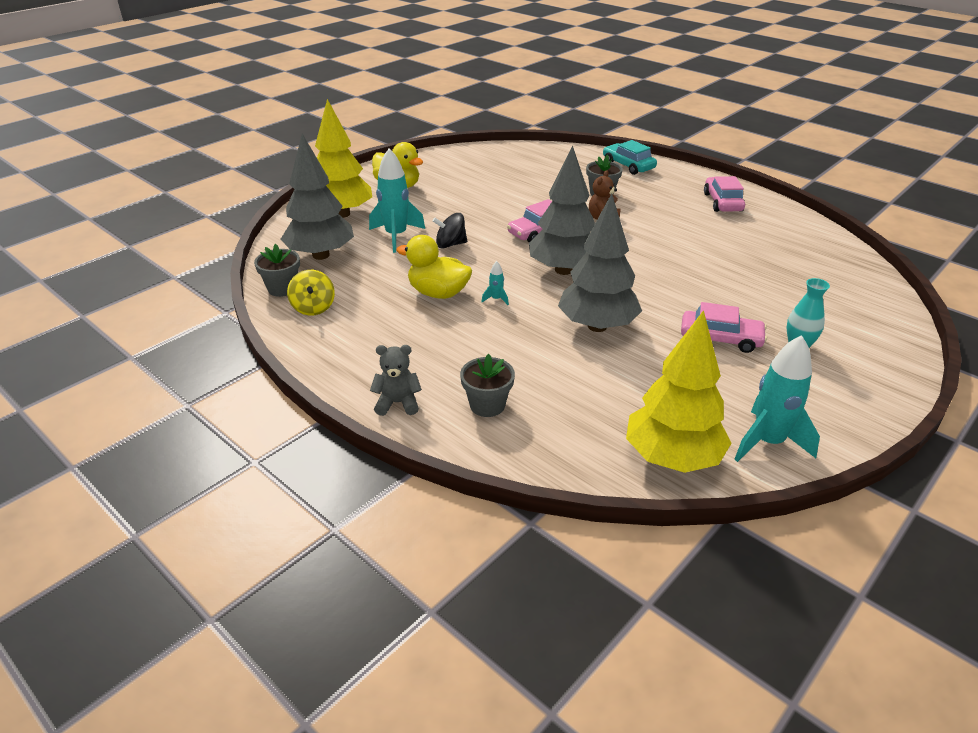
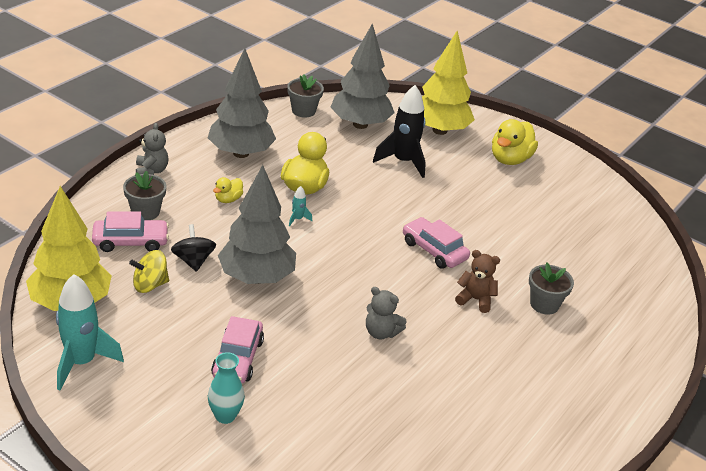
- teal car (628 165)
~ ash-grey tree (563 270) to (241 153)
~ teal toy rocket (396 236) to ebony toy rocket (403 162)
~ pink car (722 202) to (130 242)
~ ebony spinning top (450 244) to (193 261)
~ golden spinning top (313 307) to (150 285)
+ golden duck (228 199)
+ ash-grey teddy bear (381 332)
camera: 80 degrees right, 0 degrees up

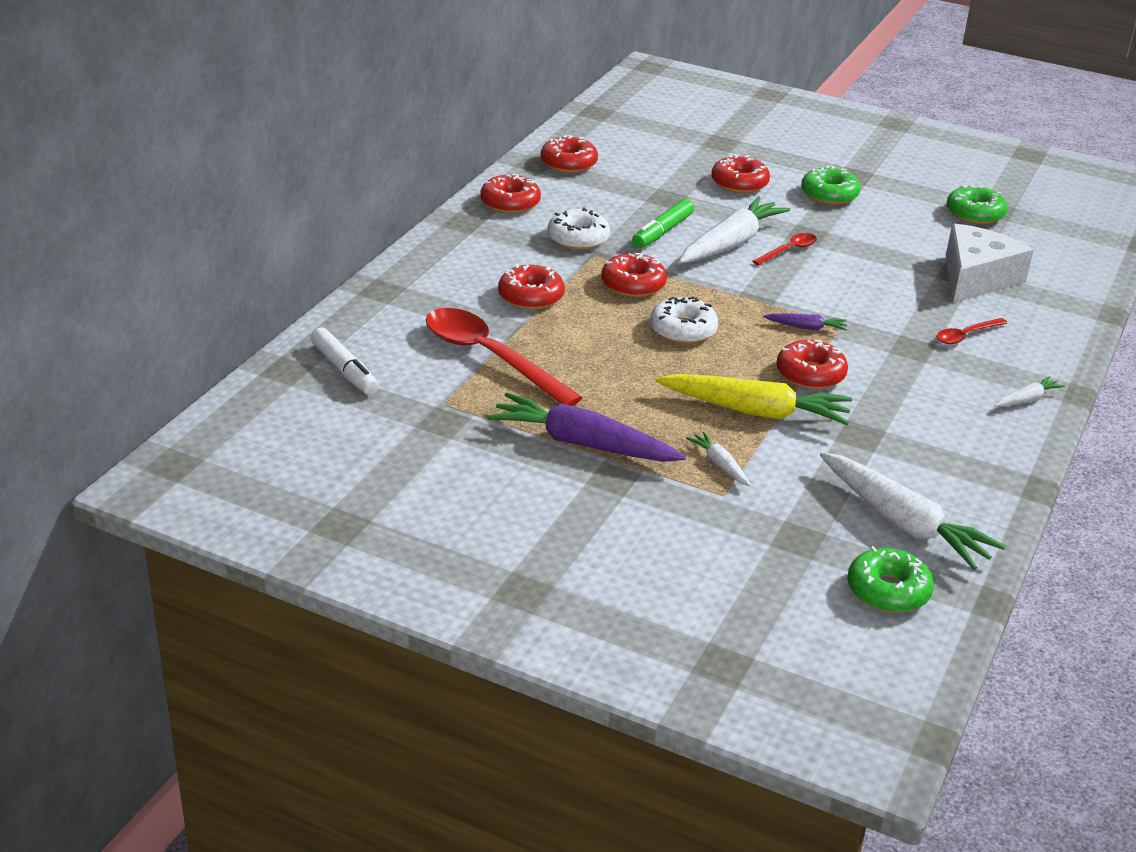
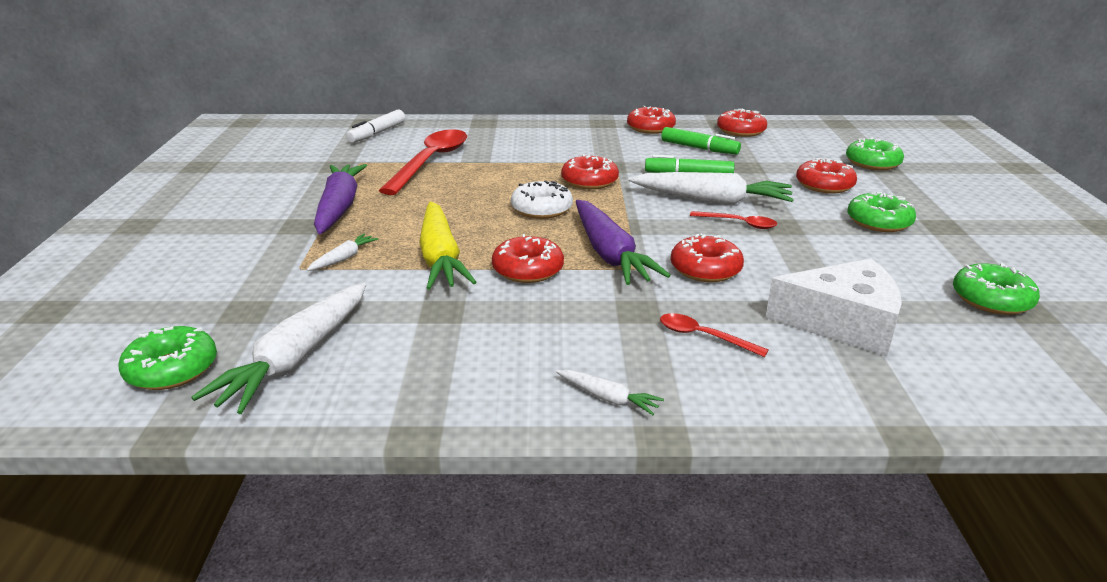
- snow-white glazed donut (578 238)
~ red glazed donut (531 296) to (705 269)
~ purple root vegetable (806 327) = (609 254) x2.16
+ emerald marker pen (699 148)
+ emerald glazed donut (872 163)
camera: 65 degrees right, 5 degrees down

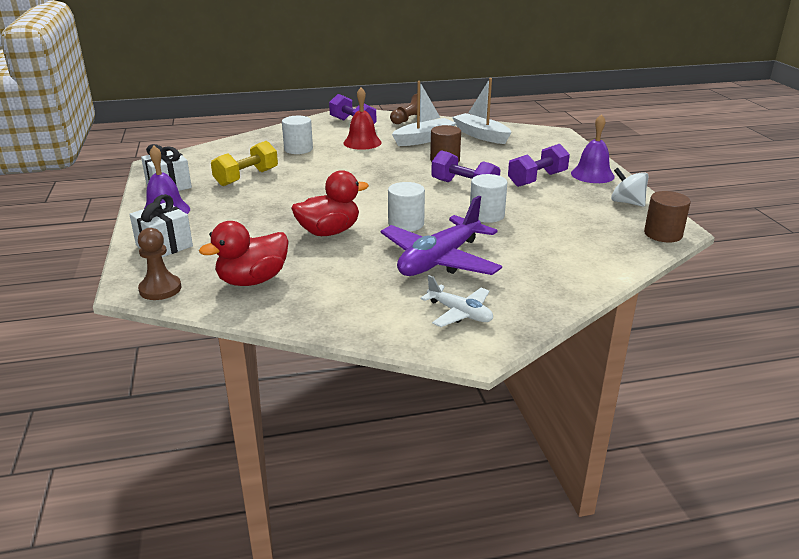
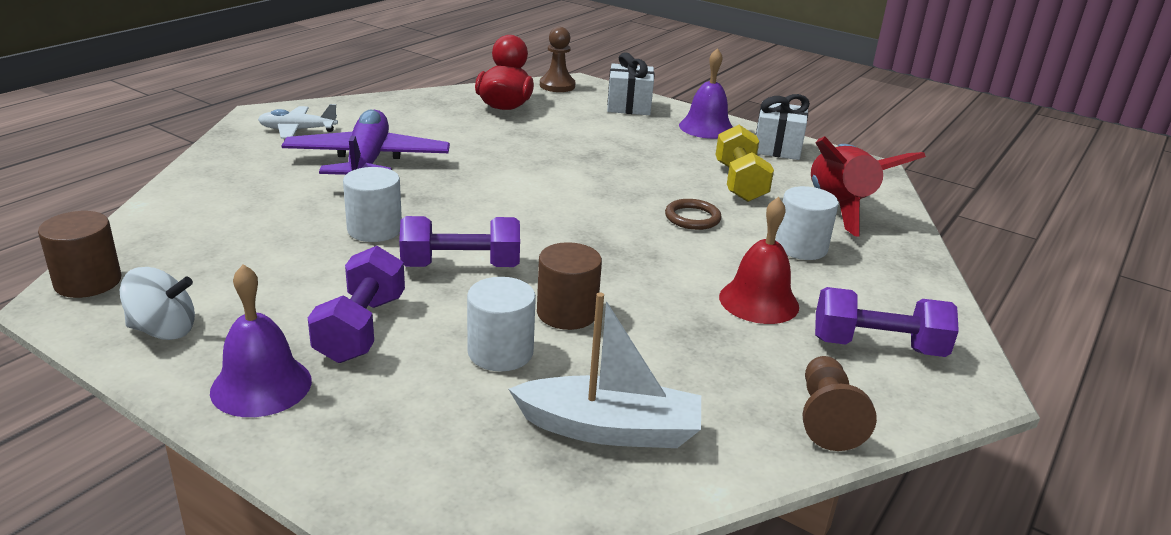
- snow-white toy boat (424 139)
- red duck (329 232)
~ snow-white cylinder shape (406 224) to (500 352)
+ red toy rocket (840 208)
+ brown hoop (692 218)
camera: 135 degrees right, 0 degrees up

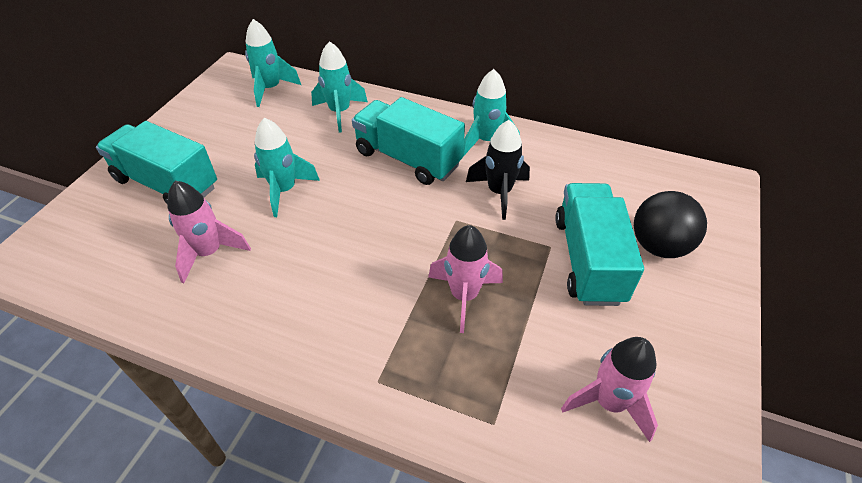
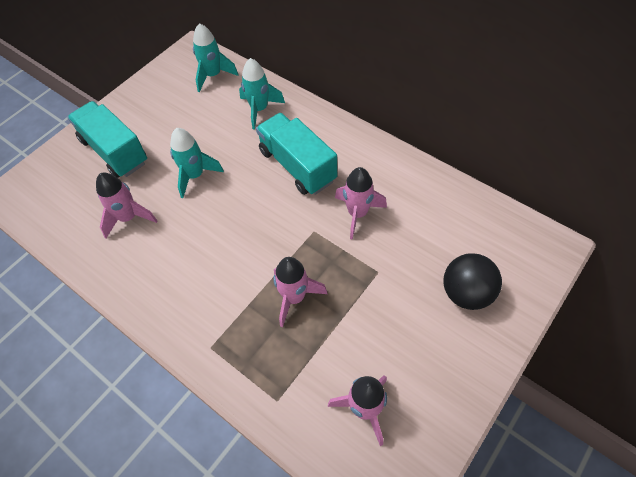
- teal toy rocket (486 141)
~ ebony toy rocket (499 192) to pink toy rocket (357 214)
- teal lorry (588 259)
camera: 20 degrees right, 10 degrees up

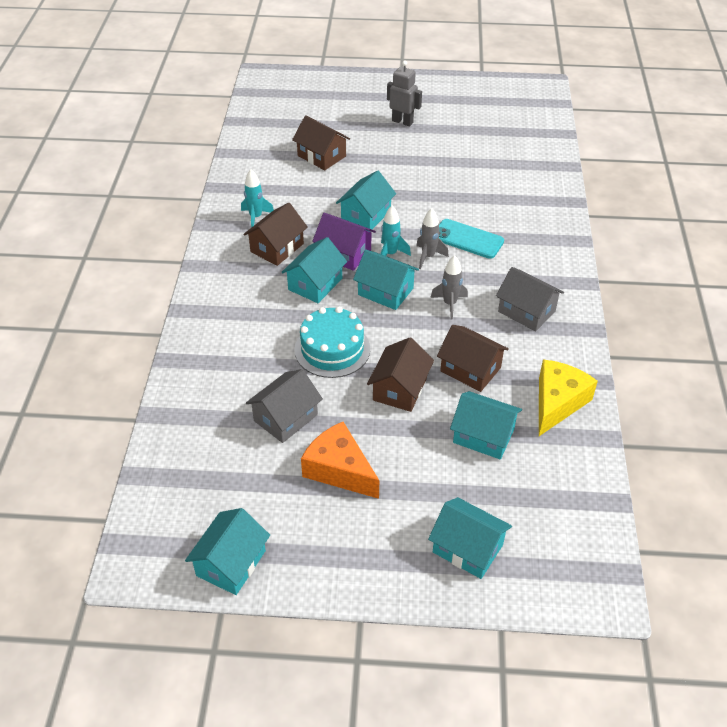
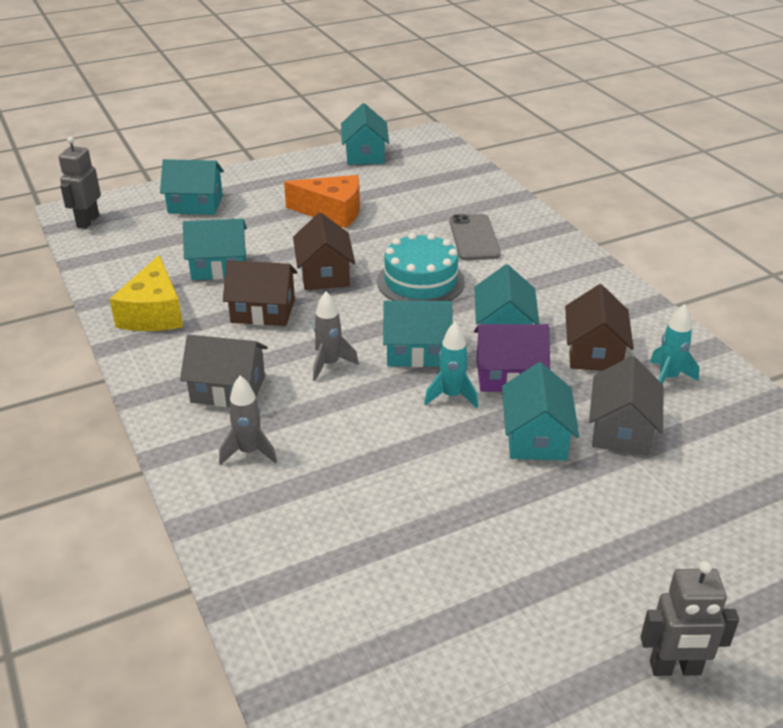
- brown toy house (321 156)
~ ash-grey toy rocket (428 257) to (249 452)
- teal mobile phone (467 239)
~ ash-grey toy house (285 417) to (621 429)
+ ash-grey robot figure (87 221)
+ ash-grey mobile phone (474 238)
camera: 150 degrees right, 10 degrees down

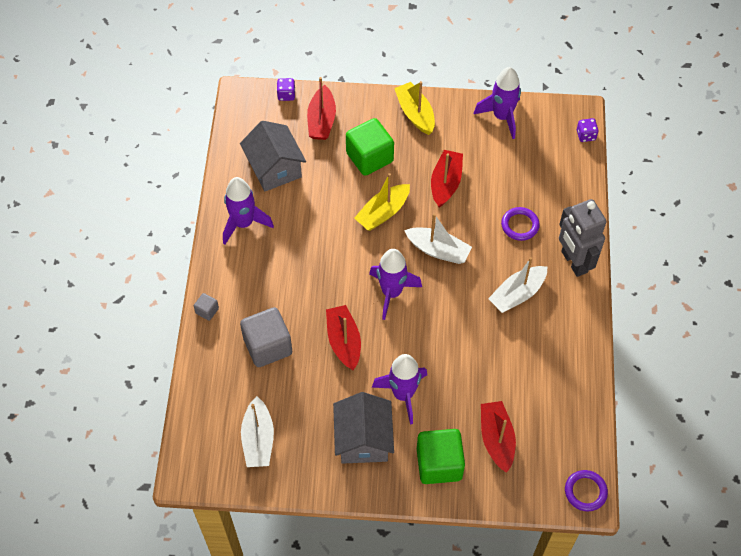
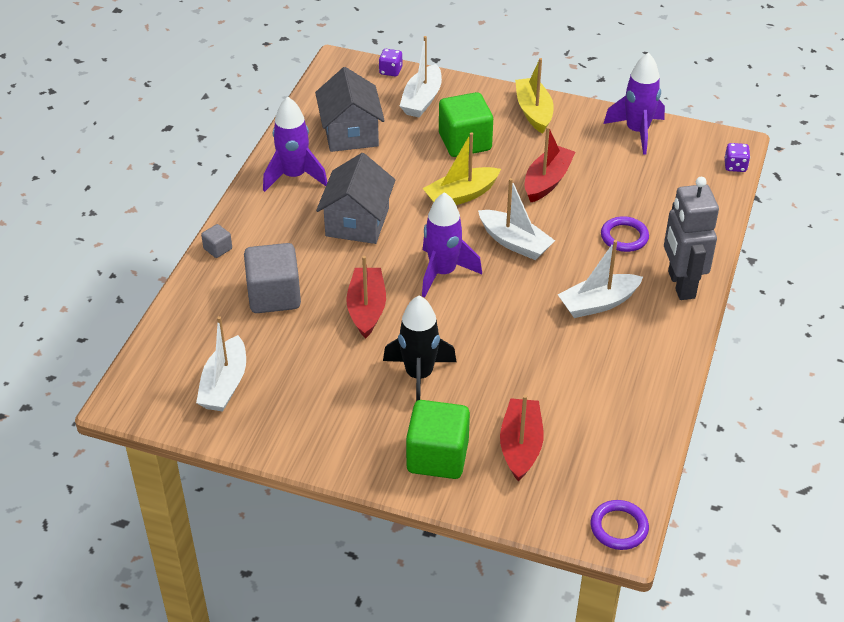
~ red toy boat (321 120) to snow-white toy boat (422 100)
~ purple toy rocket (403 394) to ebony toy rocket (419 376)
~ ash-grey toy house (363 439) to (357 222)
camera: 15 degrees right, 15 degrees down

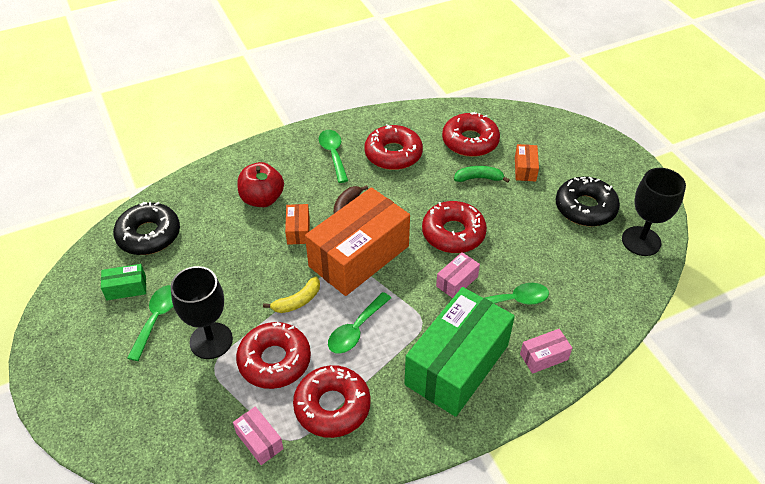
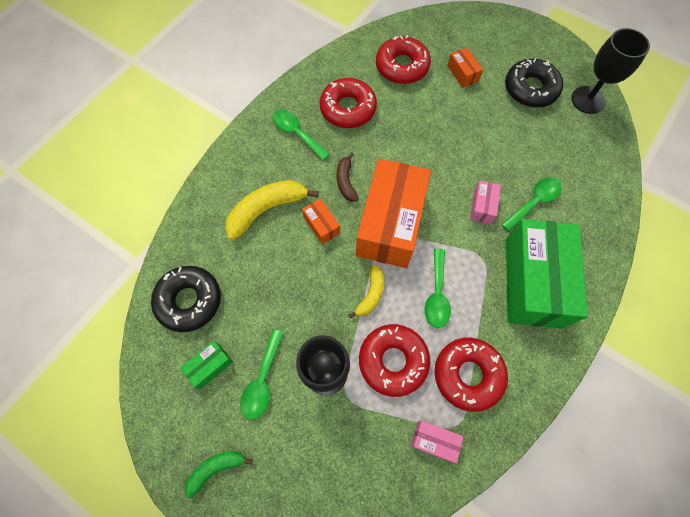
~ red apple fruit (262 199) to golden toy banana (267 210)
~ emerald toy banana (479 178) to (216 469)
- red glazed donut (453 233)
~ emerald spoon (157 319) = (262 380) 150 degrees counterclockwise
- pink box (544 357)
camera: 30 degrees left, 20 degrees up

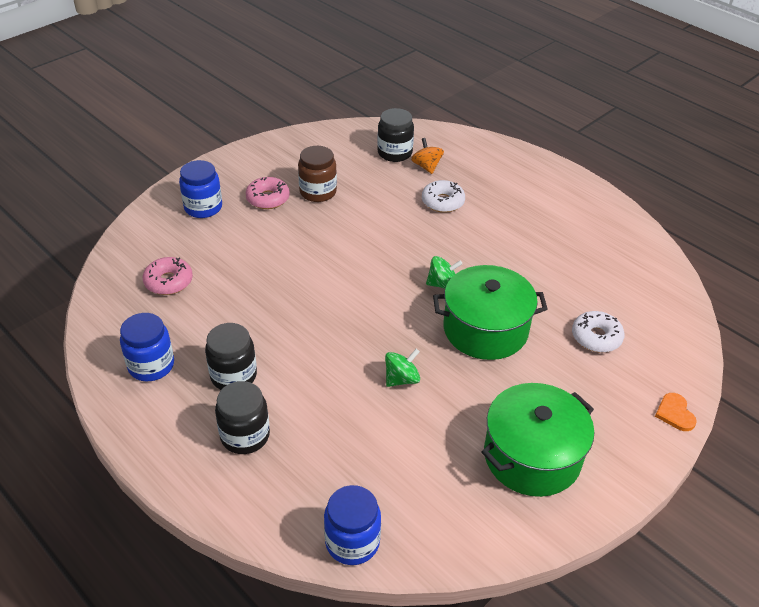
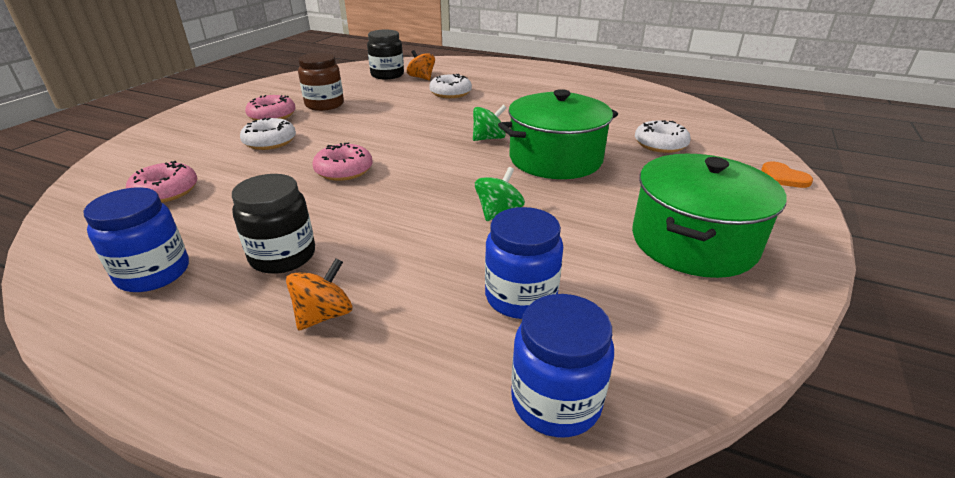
~ royal blue jam jar (203 207) to (520 297)
~ ebony jam jar (245 435) to bright orange spinning top (324 315)
+ snow-white glazed donut (270 141)
+ pink glazed donut (344 170)
camera: 20 degrees left, 10 degrees down

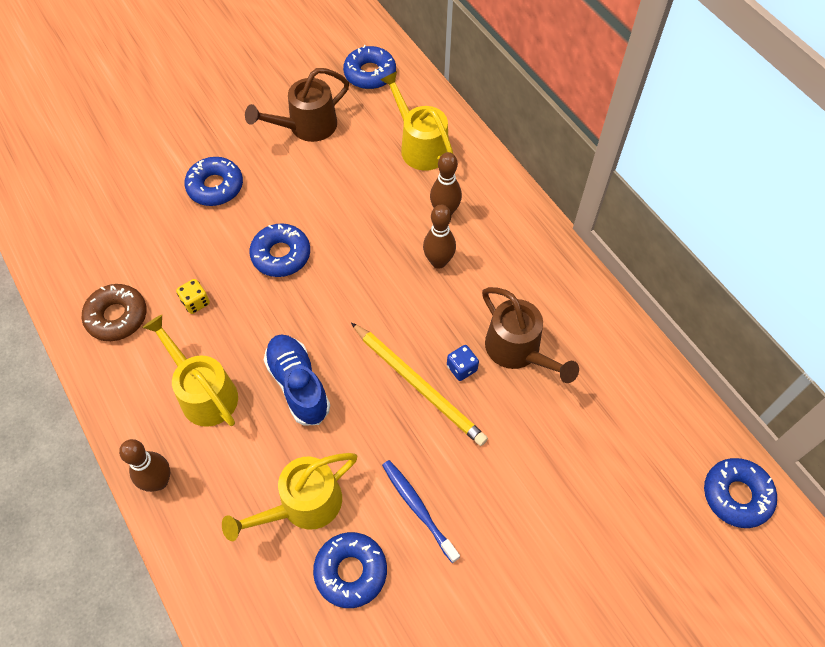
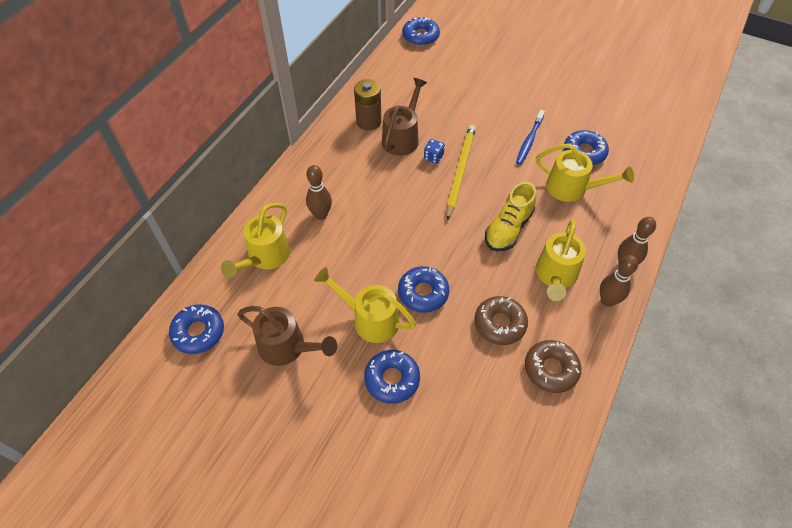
~ brown skittle (438 261) to (607 301)
~ golden dice (195 302) to brown glazed donut (500 324)
~ royal blue sneaker (298 385) to golden sneaker (508 228)
+ brown battery (368 121)
+ golden watering pot (369 319)
camera: 120 degrees left, 5 degrees down

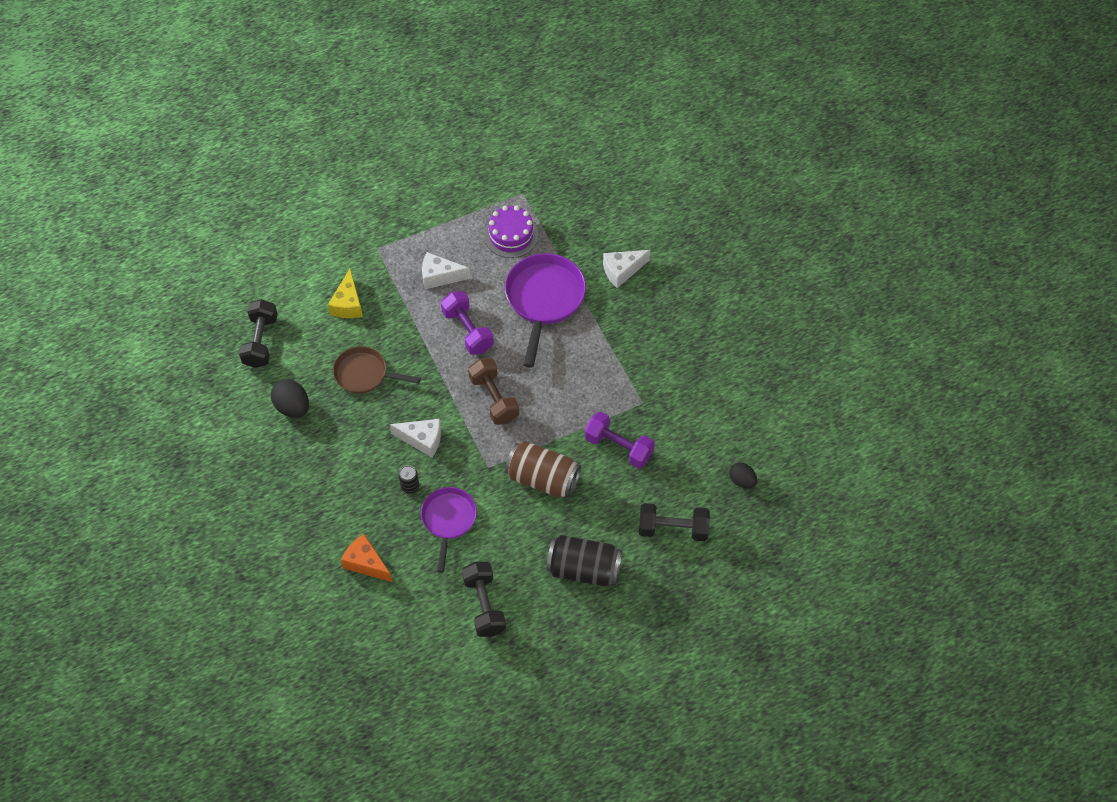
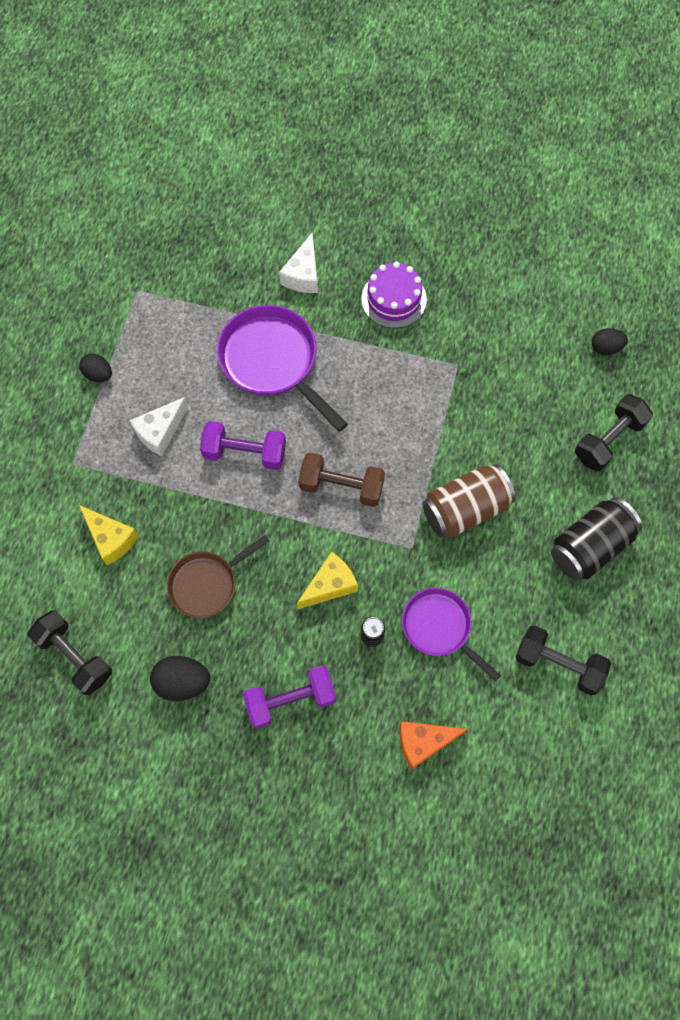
~ purple layer cake (511 235) to (394 299)
~ purple hand weight (618 447) to (290 700)
~ snow-white cheese wedge (422 440) to golden cheese wedge (330 585)
+ ebony egg (98 374)
camera: 50 degrees left, 10 degrees up

